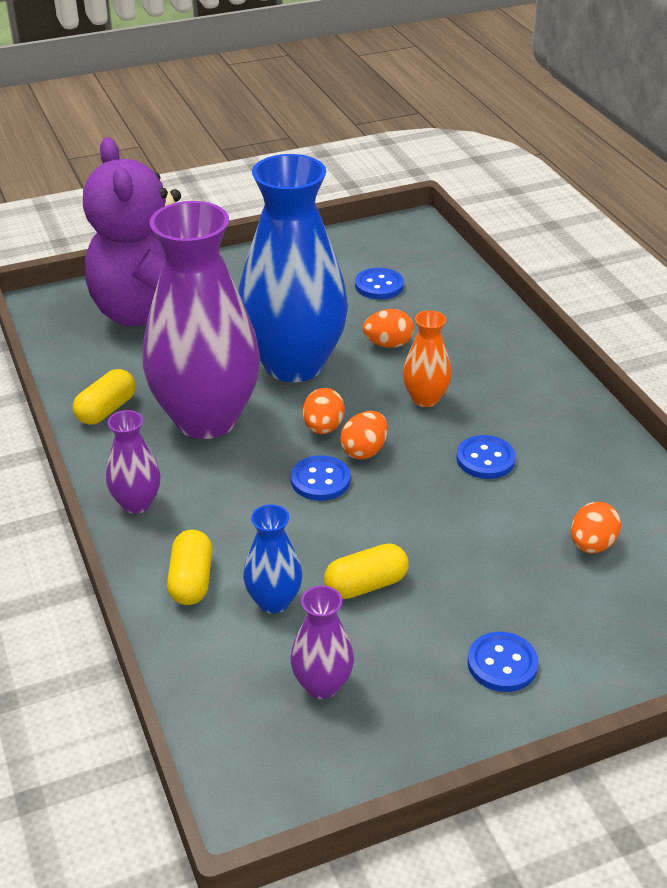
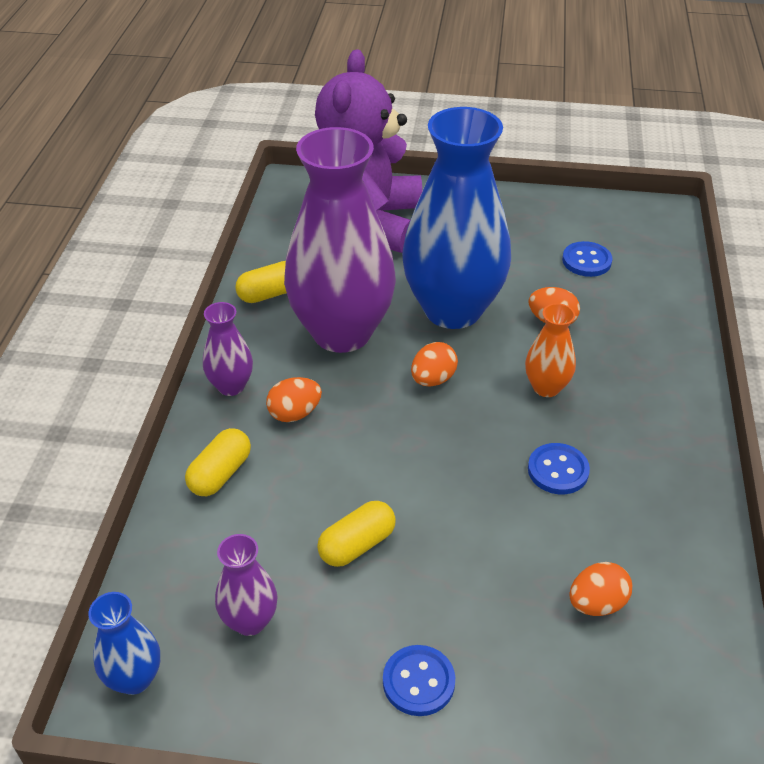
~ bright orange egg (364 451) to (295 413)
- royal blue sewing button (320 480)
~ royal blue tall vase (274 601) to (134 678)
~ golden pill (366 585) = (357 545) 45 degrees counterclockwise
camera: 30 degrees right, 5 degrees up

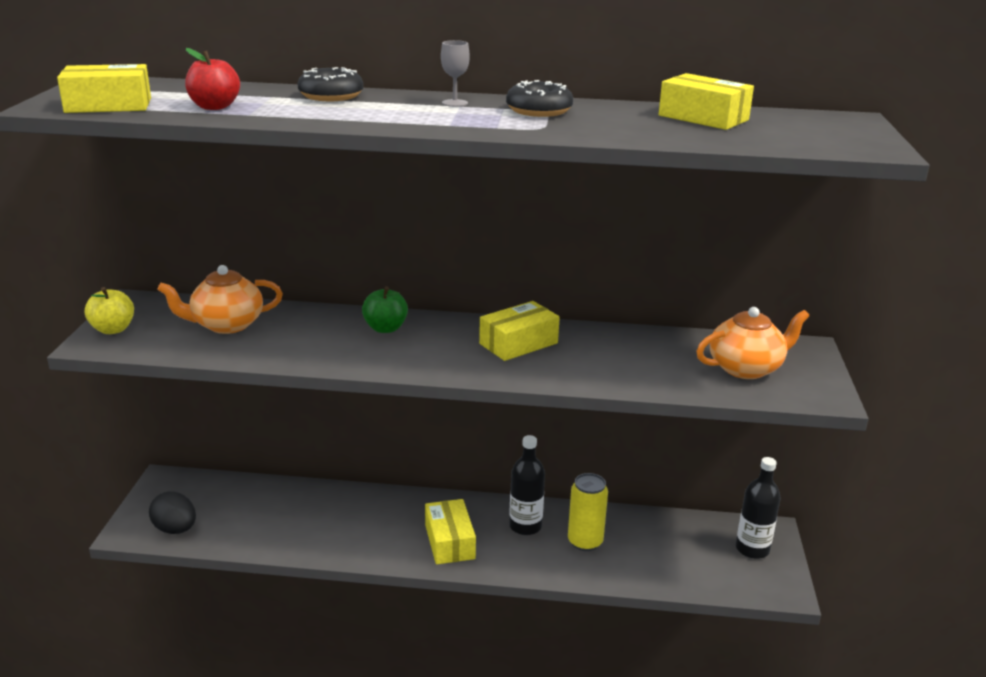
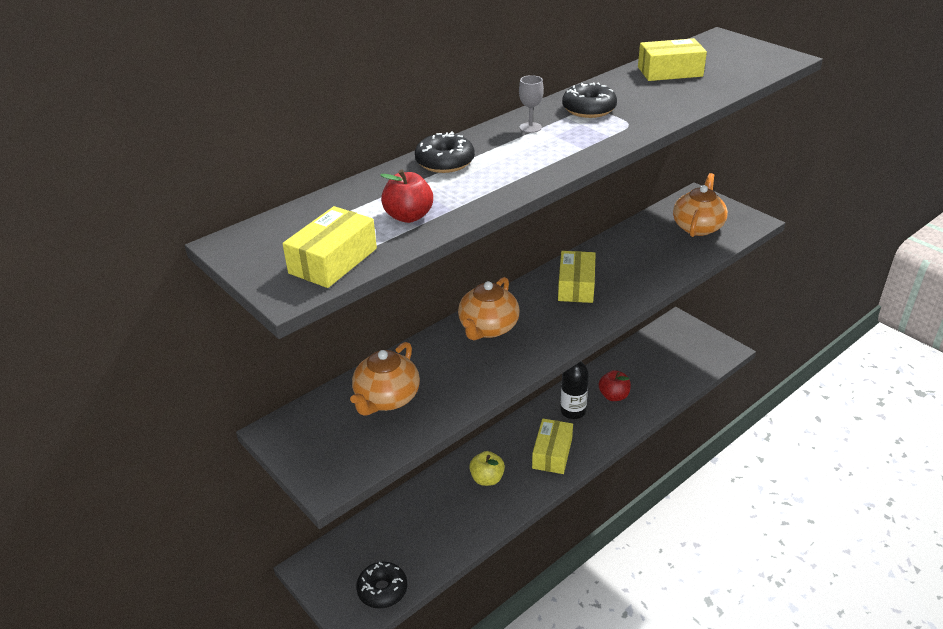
~ emerald apple fruit (385 328) to bright orange china teapot (488 328)
~ golden apple fruit (113 329) to (487 479)
- ebony bottle (752 549)
~ golden tin (585 542) to red apple fruit (613 396)
~ ebony egg (175 529) to ebony glazed donut (382 590)
~ golden box (449 542) = (552 453) 75 degrees clockwise
camera: 45 degrees left, 10 degrees up

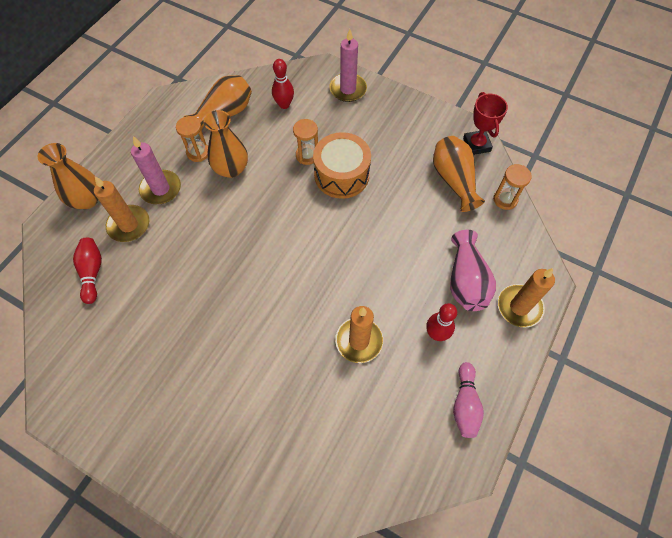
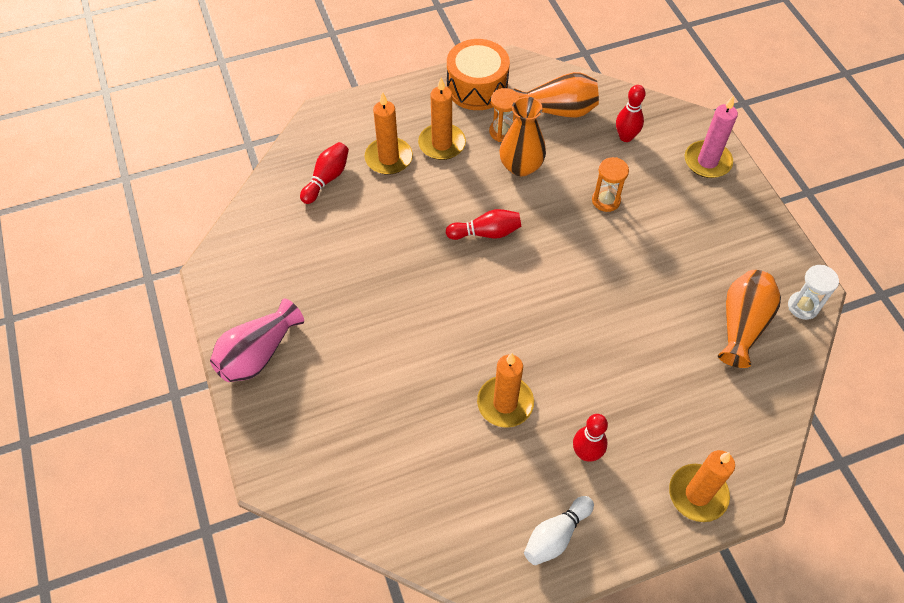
~ red trophy (476 145) to snow-white sand timer (803 306)
~ bright orange drum (341 175) to (477 87)
~ pink pillar candle (161 189) to bright orange pillar candle (442 144)
- bright orange tall vase (87 199)
- bright orange sand timer (505 199)
~ pink tall vase (466 281) to (258 353)
~ pink skittle (465 404) to snow-white skittle (556 535)
+ red skittle (486 233)
camera: 40 degrees right, 5 degrees down

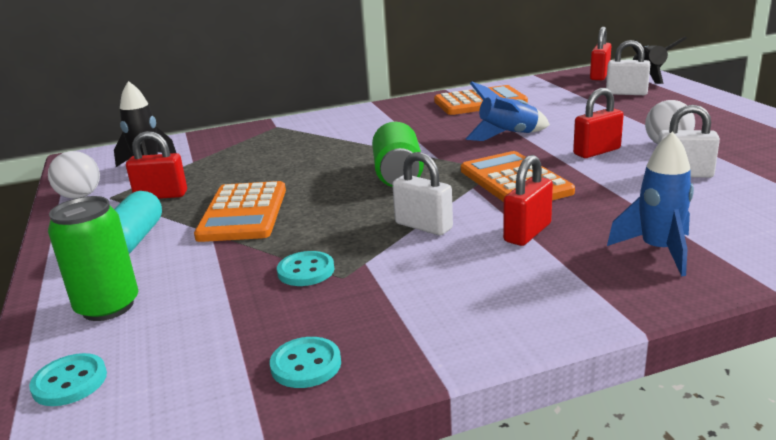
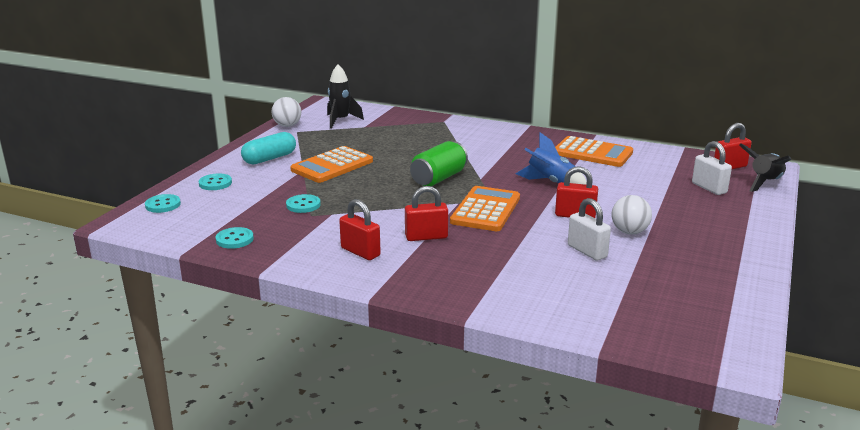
~ red lock (161 195) to (360 252)
- royal blue toy rocket (658 251)
- snow-white lock (423 226)
~ emerald tin (108 307) to teal sewing button (215 183)
camera: 40 degrees right, 0 degrees up

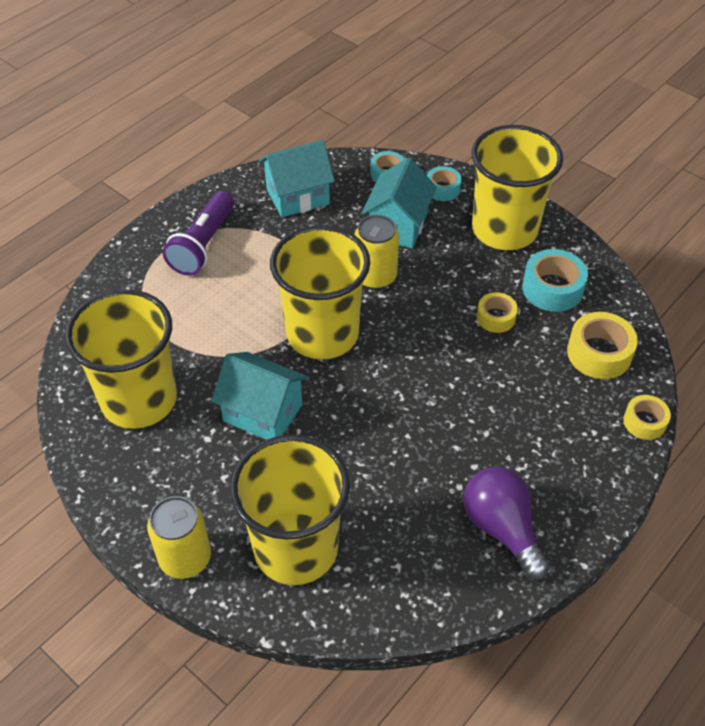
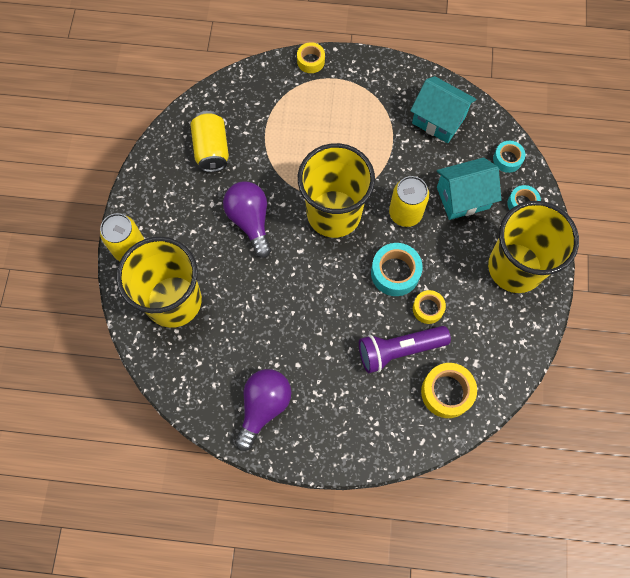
~ purple torch (203 245) to (399 350)
~ teal tape (552 288) to (395 273)
~ golden cup (139 400) to golden tin (212 149)
~ teal toy house (263 413) to purple lightbulb (250 221)
~ golden tape (644 422) to (311 61)
camera: 55 degrees right, 20 degrees up

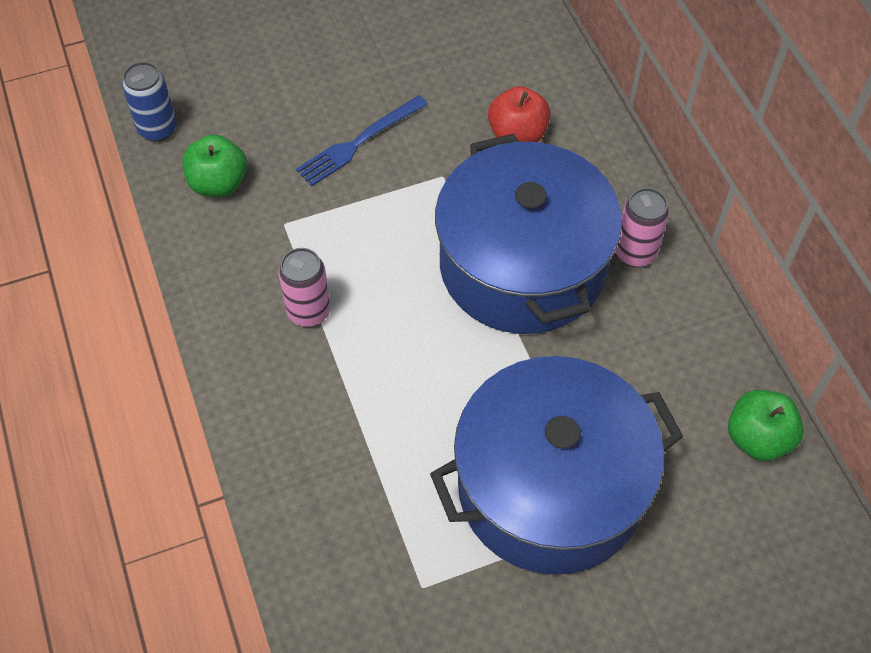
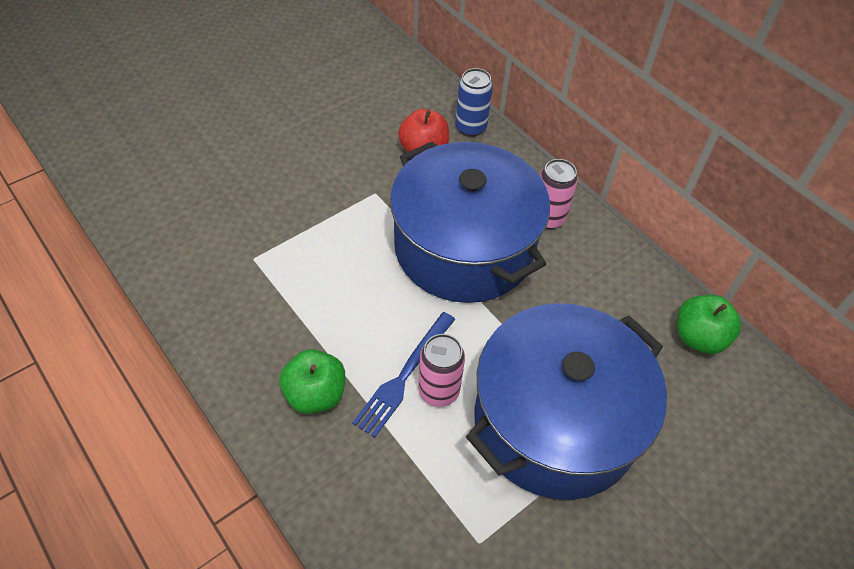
~ royal blue tin (157 129) to (471 128)
~ royal blue fork (359 142) to (404 376)
~ emerald apple fruit (218 183) to (315 394)
~ pink tin (309 311) to (438 391)
camera: 20 degrees left, 5 degrees down

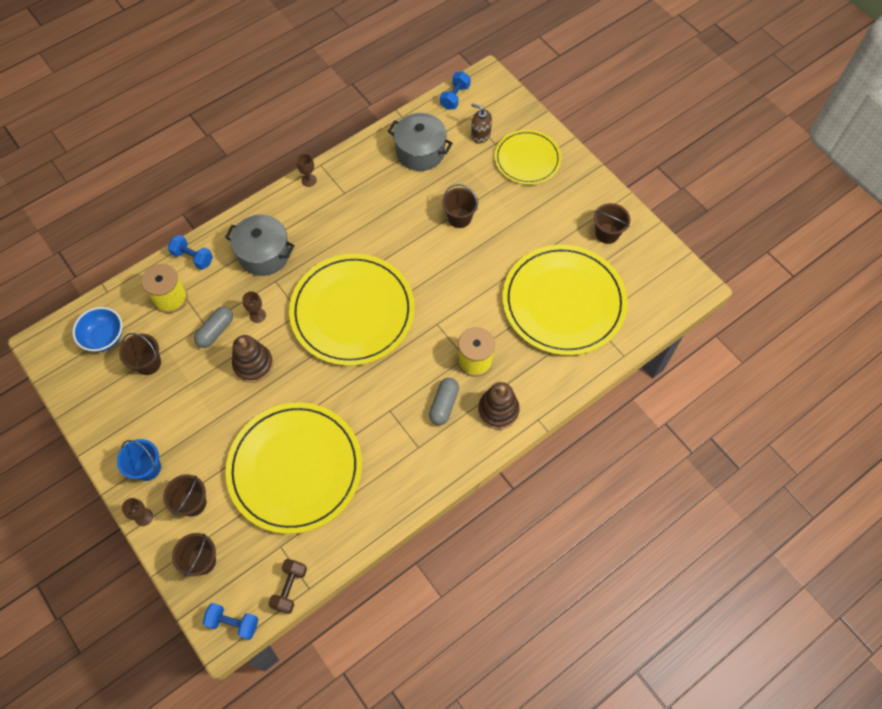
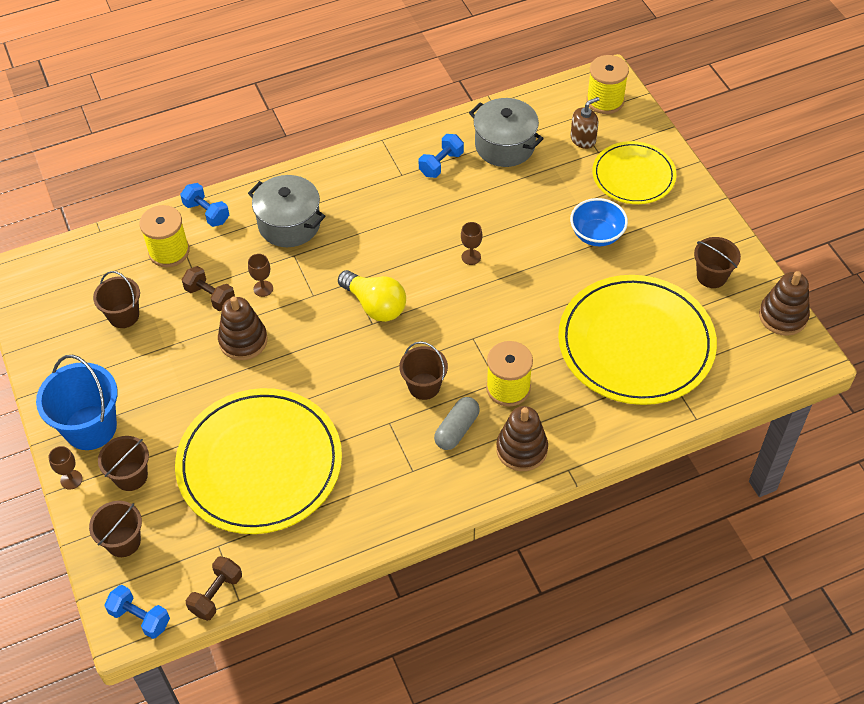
~ royal blue hand weight (455 97) to (441 164)
~ brown pump bottle (480 135) = (583 139) 105 degrees clockwise
~ brown wine glass (309 180) to (471 257)
~ brown pail (459 218) to (424 386)
~ golden plate (352 311) to golden lightbulb (375 305)
~ royal blue serving bowl (104 337) to (596 235)
~ ash-grey pill (216 331) to brown hand weight (210 296)
~ royal blue pail (147 468) = (90 427) x1.61
+ golden bobbin (605 101)
+ brown stacking toy (783 316)
camera: 15 degrees right, 10 degrees down

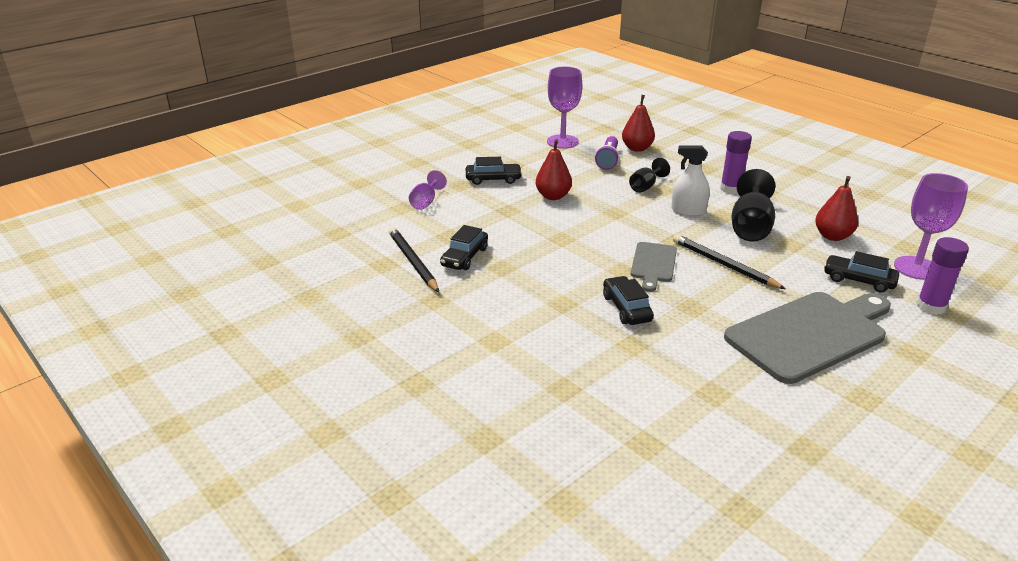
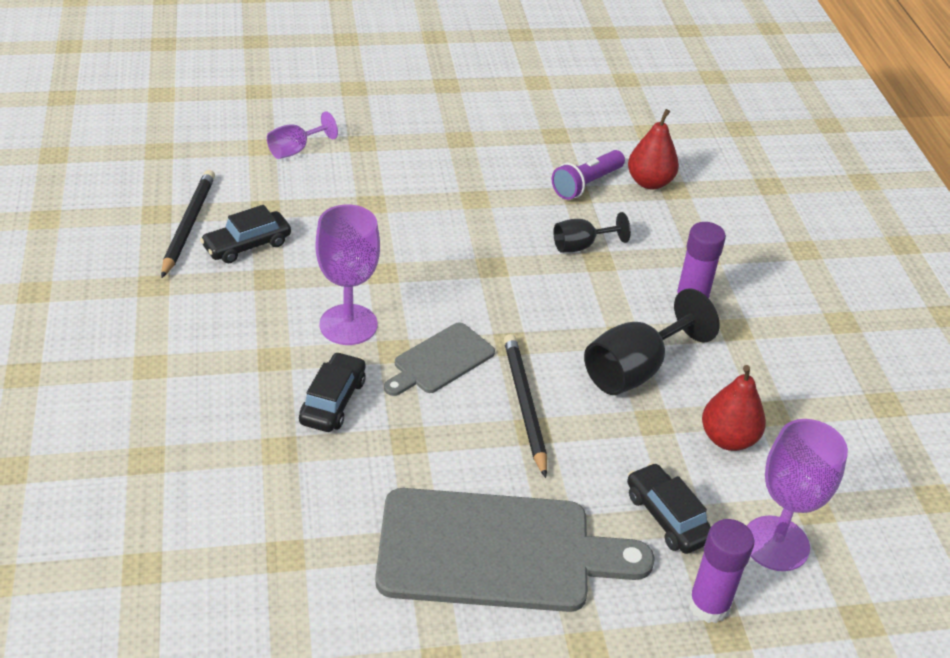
~ purple wine glass (562 142) to (348 325)
- red pear (553 196)
- snow-white spray cleaner (688 211)
- ebony car (493 179)
camera: 30 degrees right, 10 degrees up

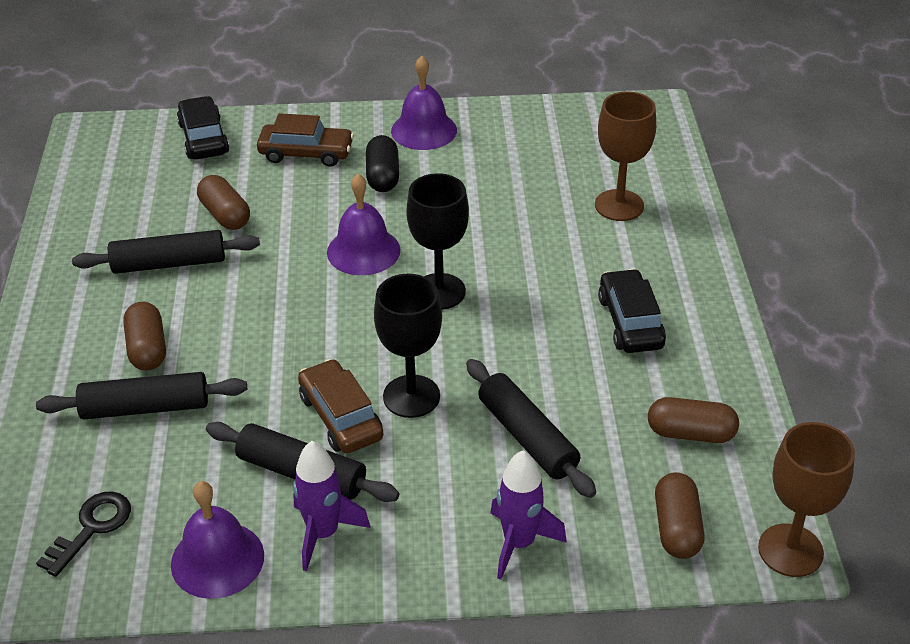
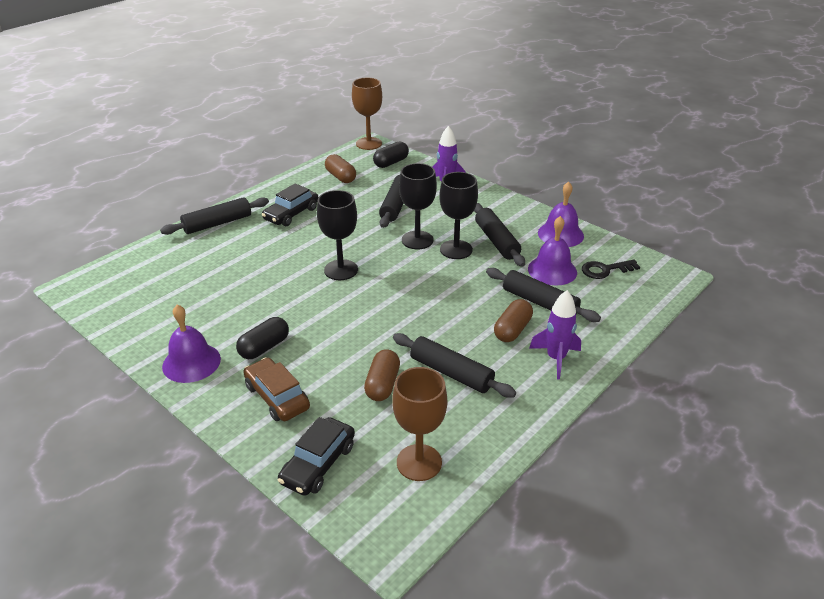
~ brown wine glass (619 205) to (419 462)
~ purple school bell (363 251) to (552 270)
~ brown car (341 417) to ebony wine glass (456 249)
~ purple toy rocket (323 534) to (556 358)
~ brown pill (676 528) to ebony pill (391 163)
+ ebony rolling pin (217 223)
camera: 135 degrees left, 5 degrees down

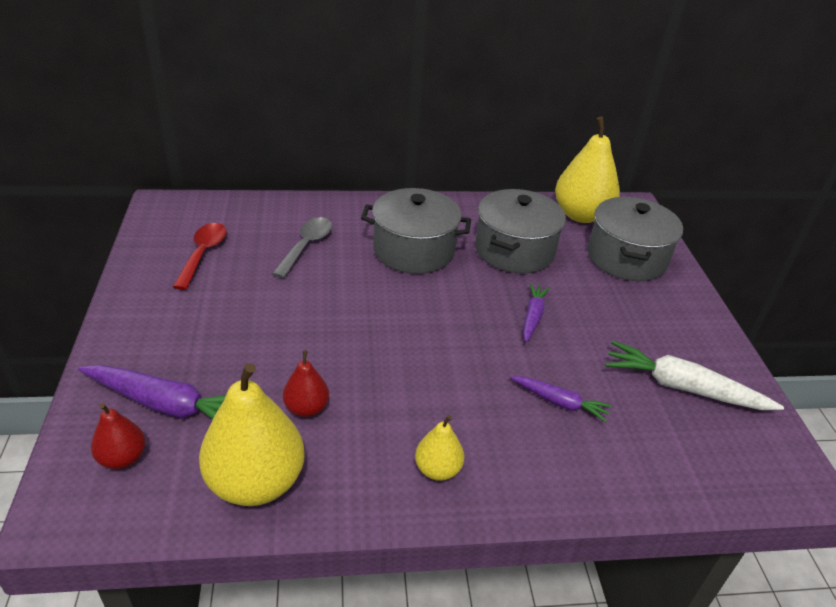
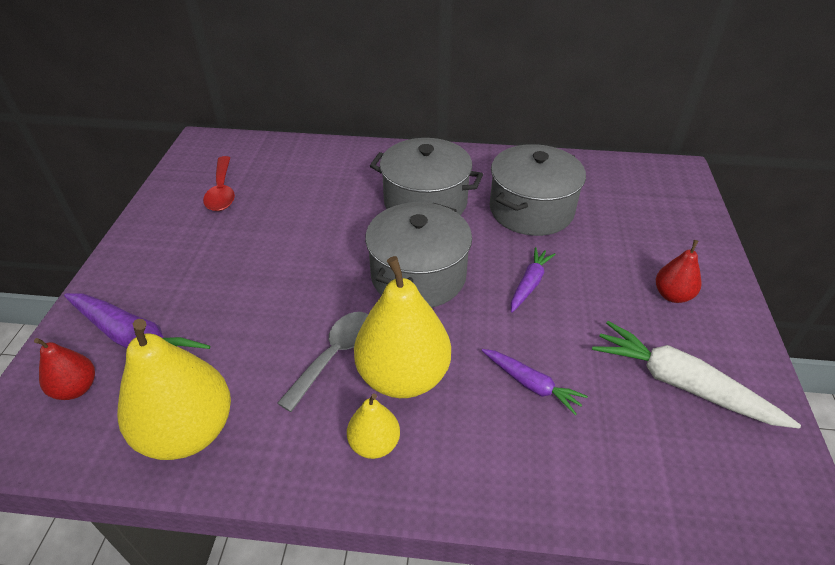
~ golden pear (581 215) to (403 376)
~ ash-grey cooking pot (626 258) to (418 276)
~ ash-grey spoon (306 246) to (334 355)
~ red spoon (203 254) = (222 191) 150 degrees clockwise
~ red pear (306 408) to (672 295)
camera: 15 degrees right, 5 degrees up

